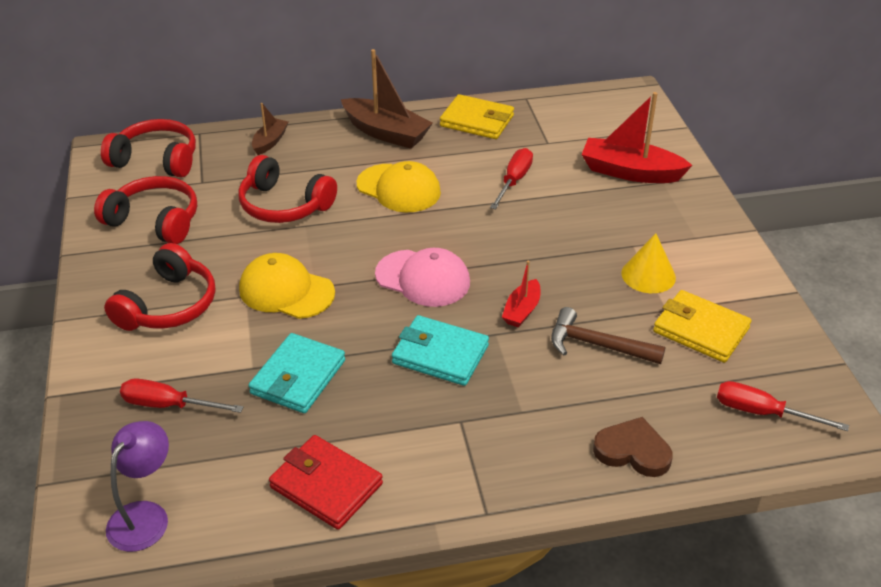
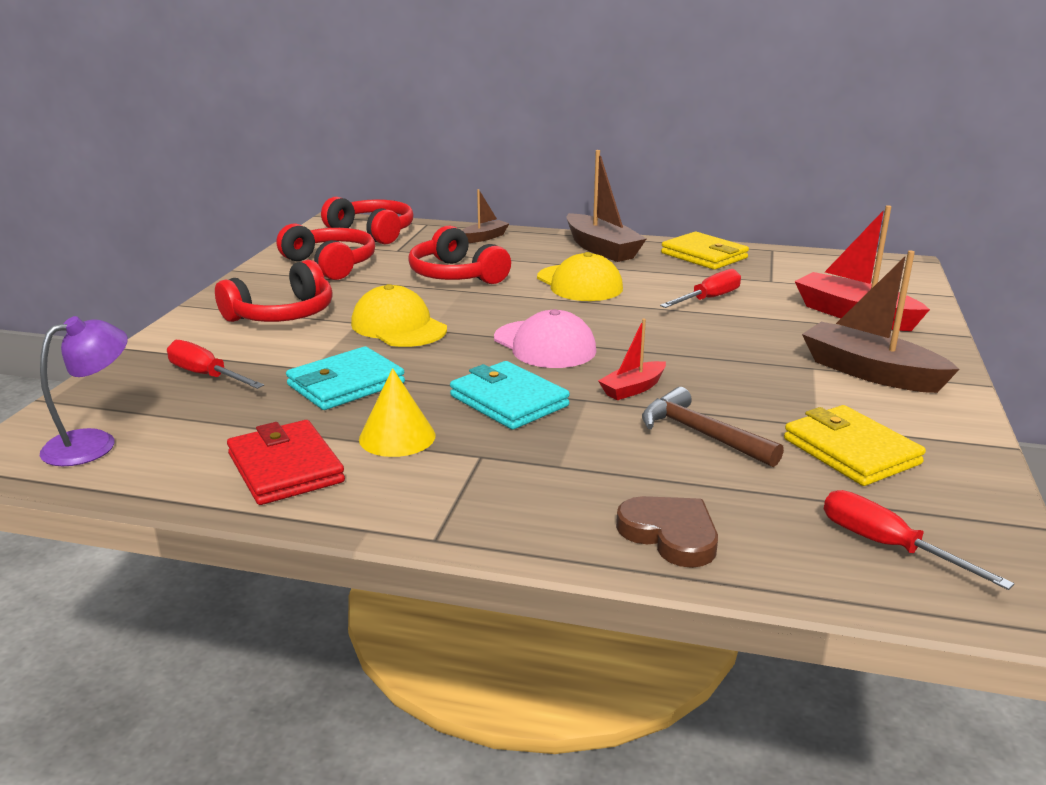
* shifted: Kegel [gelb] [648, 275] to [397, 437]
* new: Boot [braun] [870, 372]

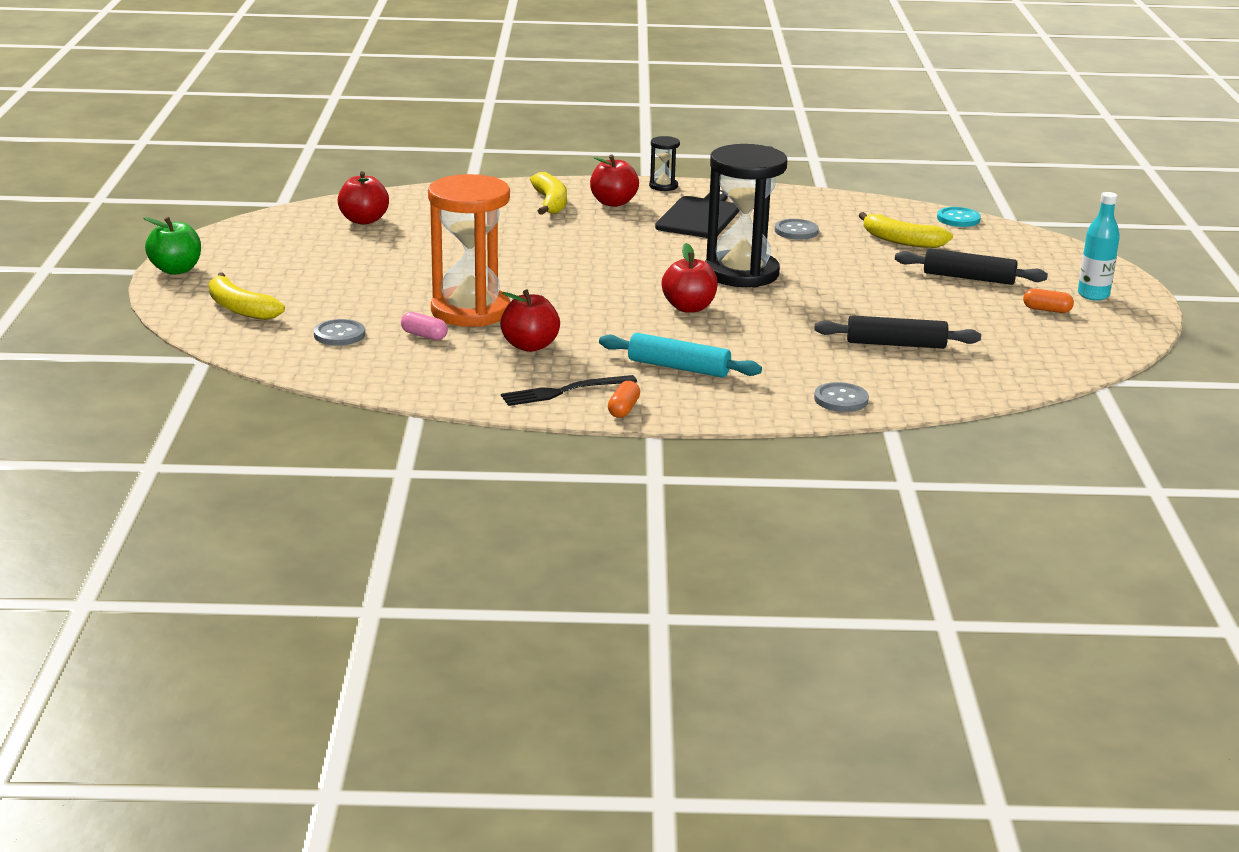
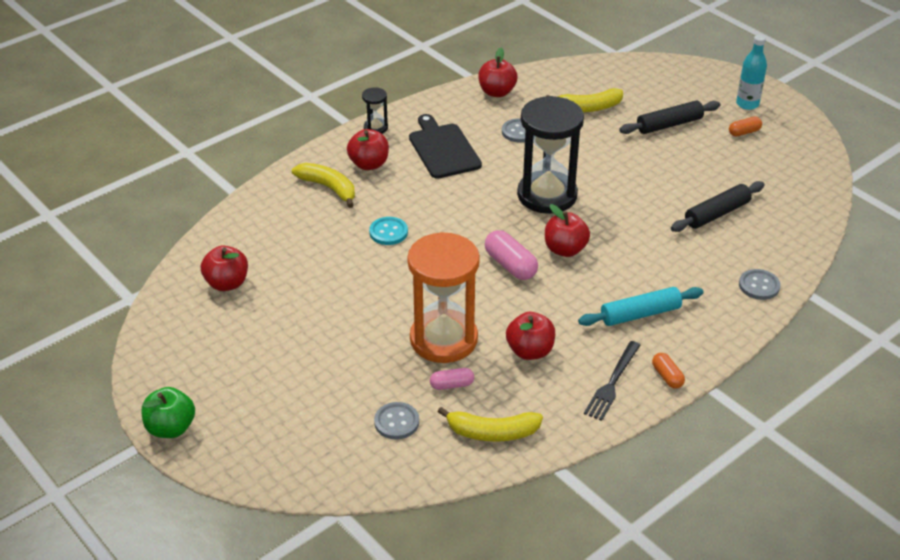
* shifted: Knopf [türkis] [958, 219] to [388, 232]
* shifted: Banane [gelb] [240, 308] to [492, 432]
* new: Apfel [rot] [497, 92]
* new: Kapsel [rosa] [510, 265]

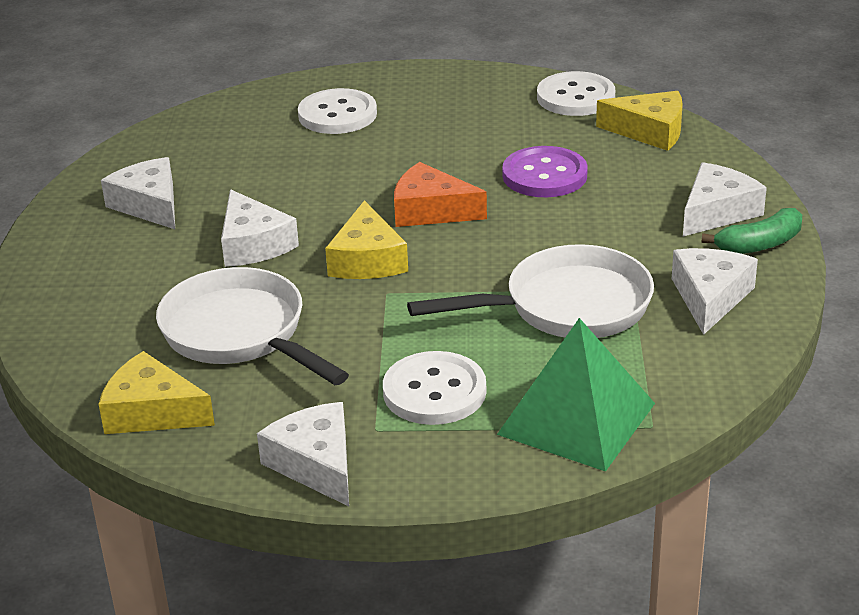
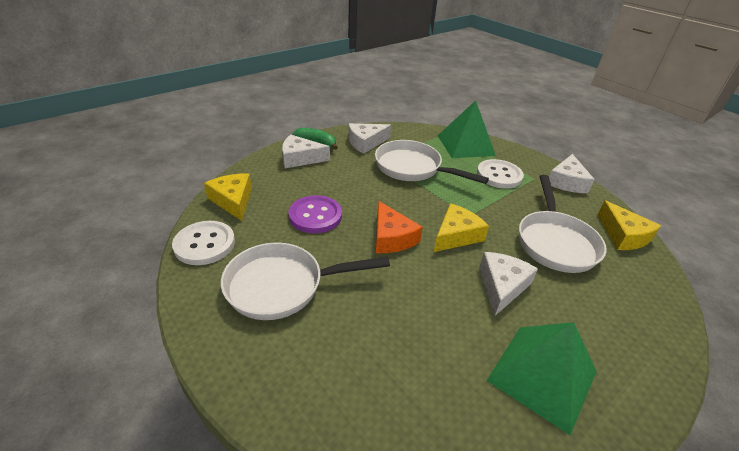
* new: Pfanne [weiß] [282, 286]
* swapped: Käse [weiß] [149, 205] to Pyramide [grün] [542, 375]
* gone: Knopf [weiß] [337, 115]

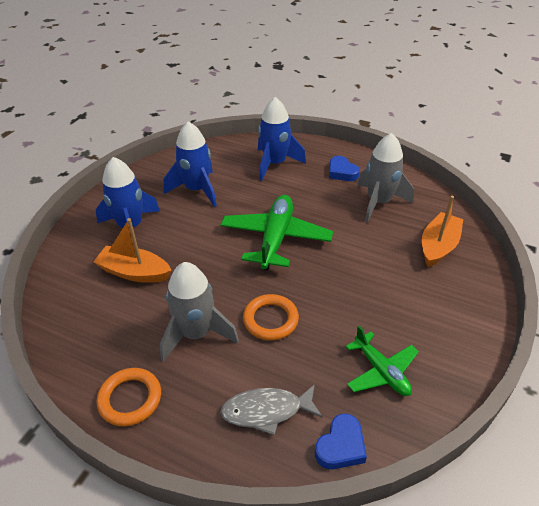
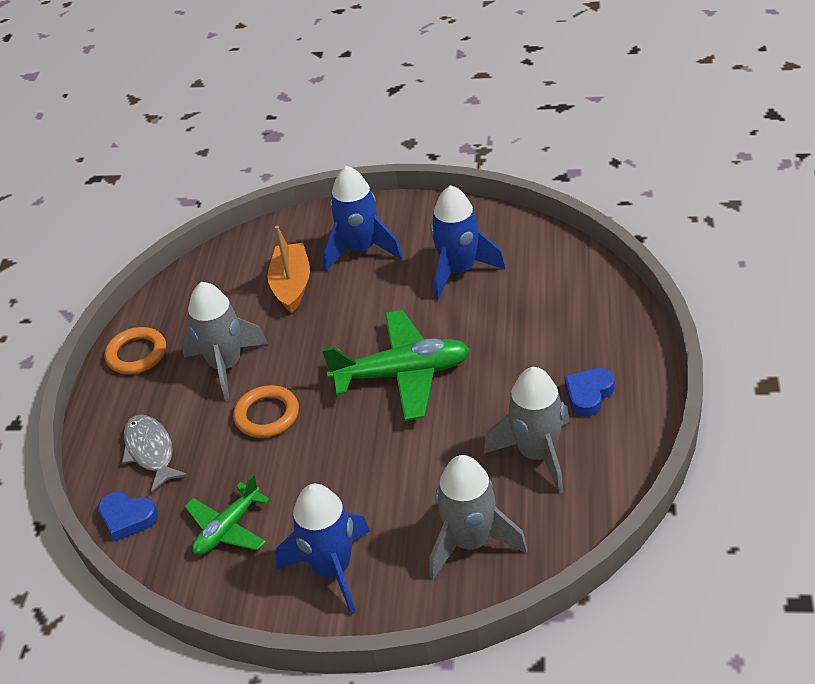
* shifted: Rakete [blau] [275, 164] to [332, 569]
* swapped: Boot [orange] [438, 246] to Rakete [grau] [471, 542]

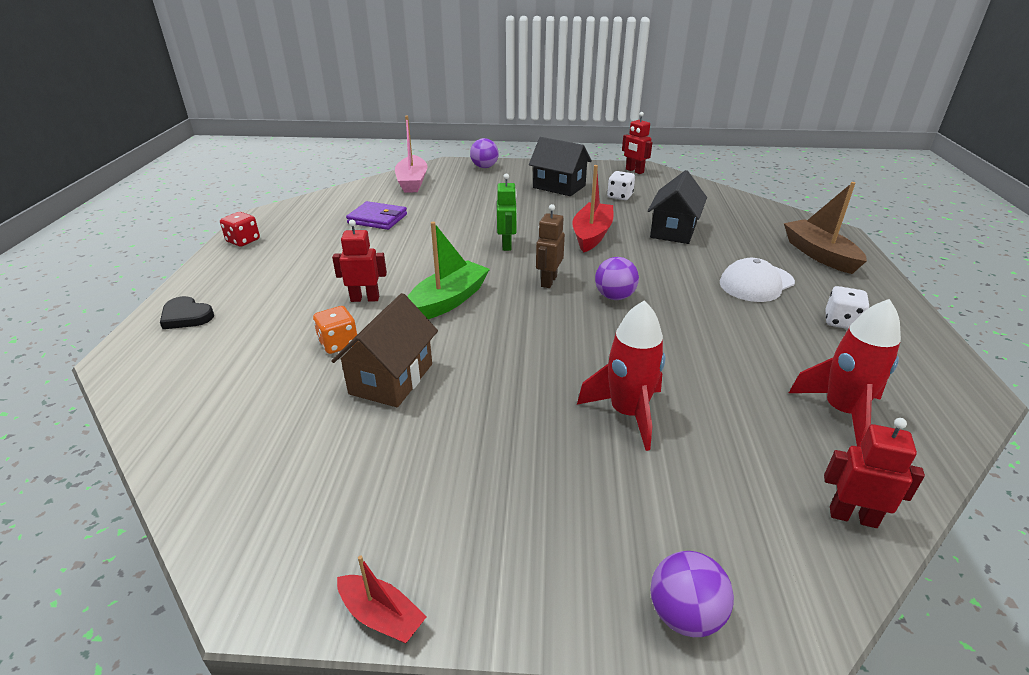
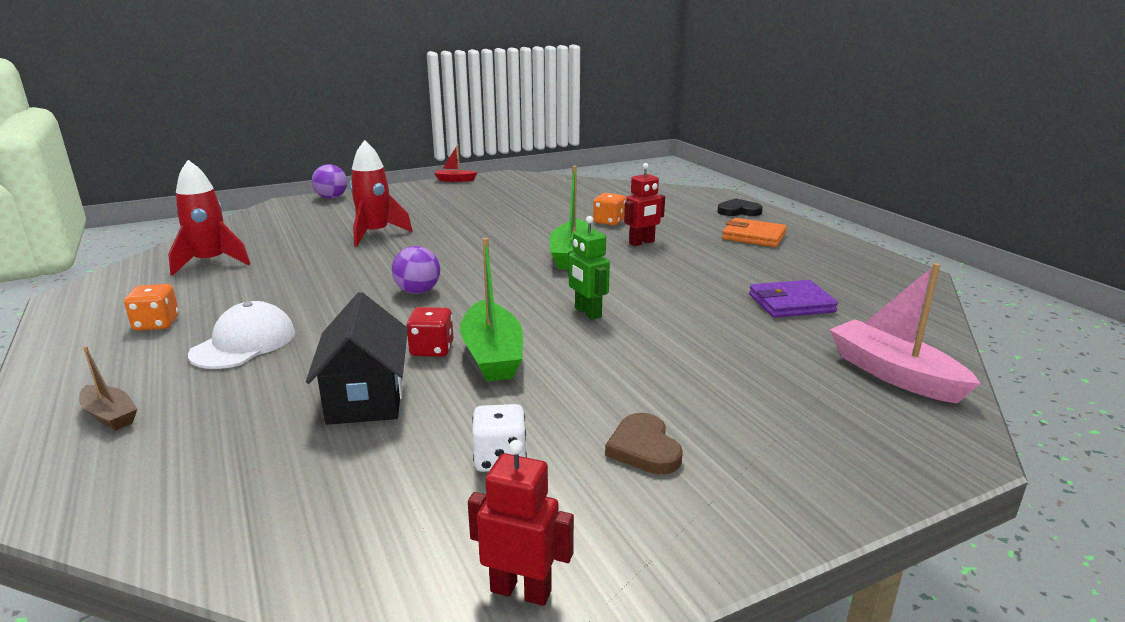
* scaled: Boot [braun] [819, 254] = [110, 415] x0.55
* repainted: Spielwürfel [weiß] [841, 321] to Spielwürfel [orange] [156, 324]
* shifted: Spielwürfel [rot] [243, 241] to [432, 349]
* repainted: Boot [rot] [592, 235] to Boot [grün] [492, 355]
* swapped: Haus [schwarz] [559, 187] to Herz [braun] [644, 448]
* new: Geldbörse [orange] [753, 236]
* gone: Haus [braun] [391, 379]
* gone: Ball [lila] [484, 167]
* gone: Roboter [braun] [548, 281]
* gone: Roboter [rot] [852, 516]

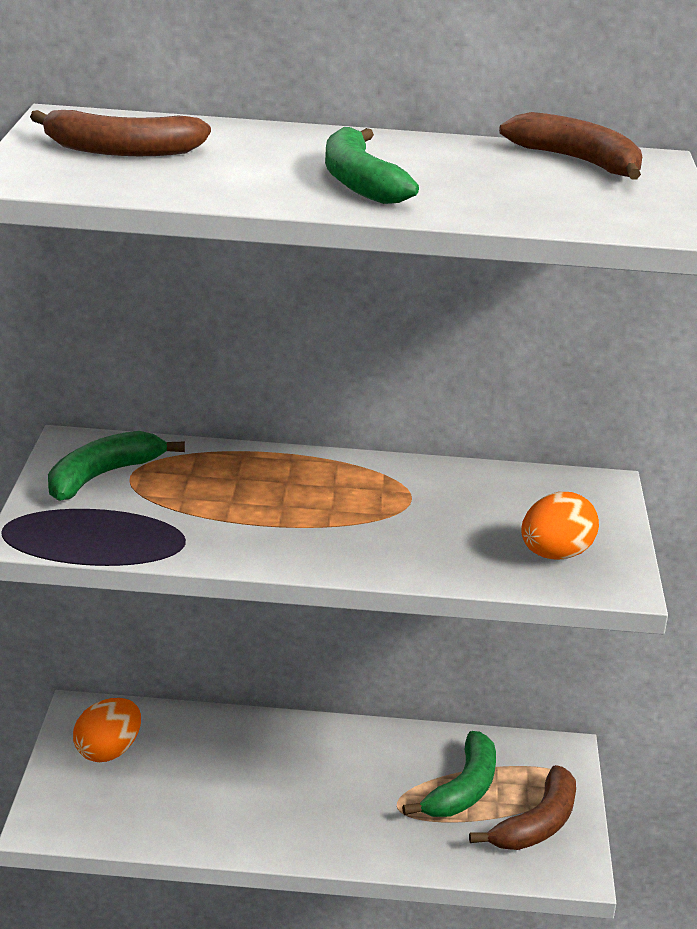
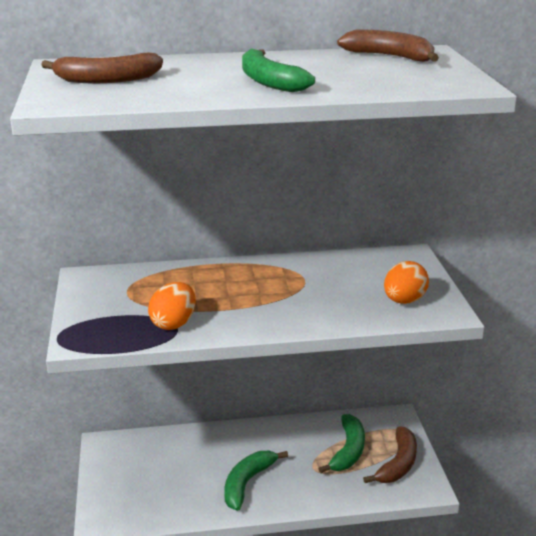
* shifted: Ei [orange] [108, 752] to [174, 323]
* shifted: Banane [grün] [102, 476] to [247, 483]

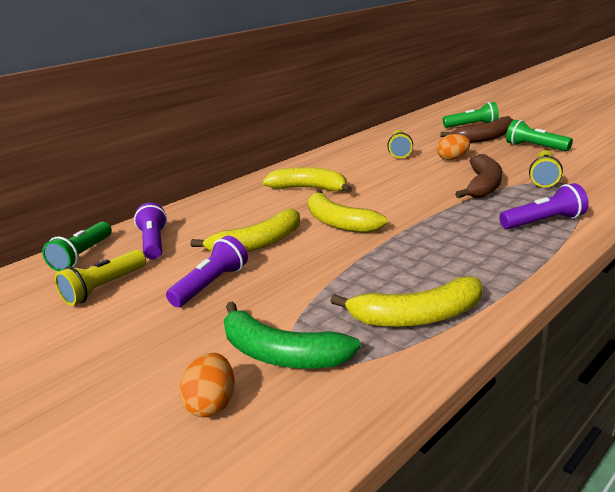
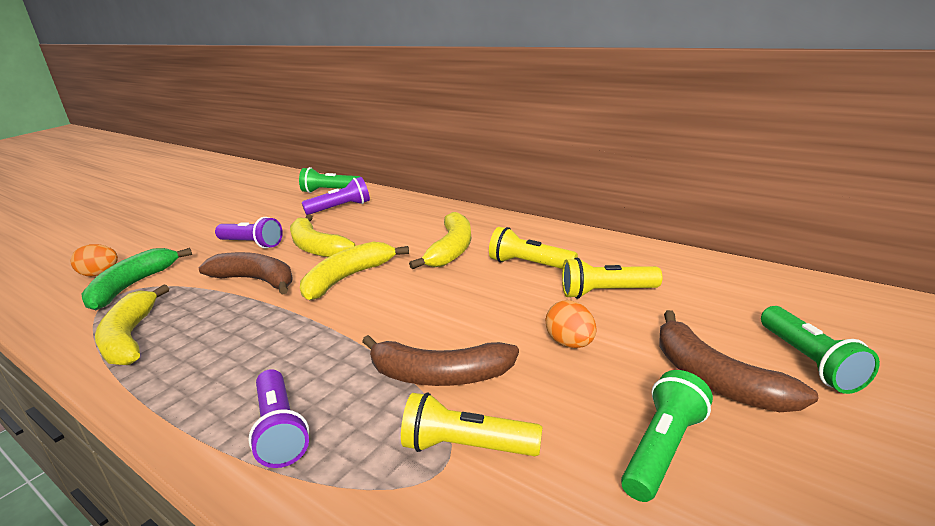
* new: Banane [braun] [256, 280]
* shifted: Taschenlampe [gelb] [104, 288] to [529, 264]

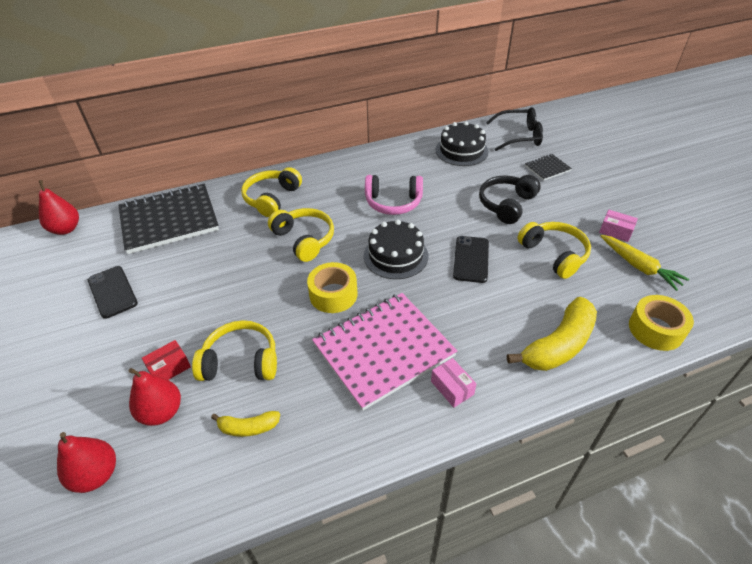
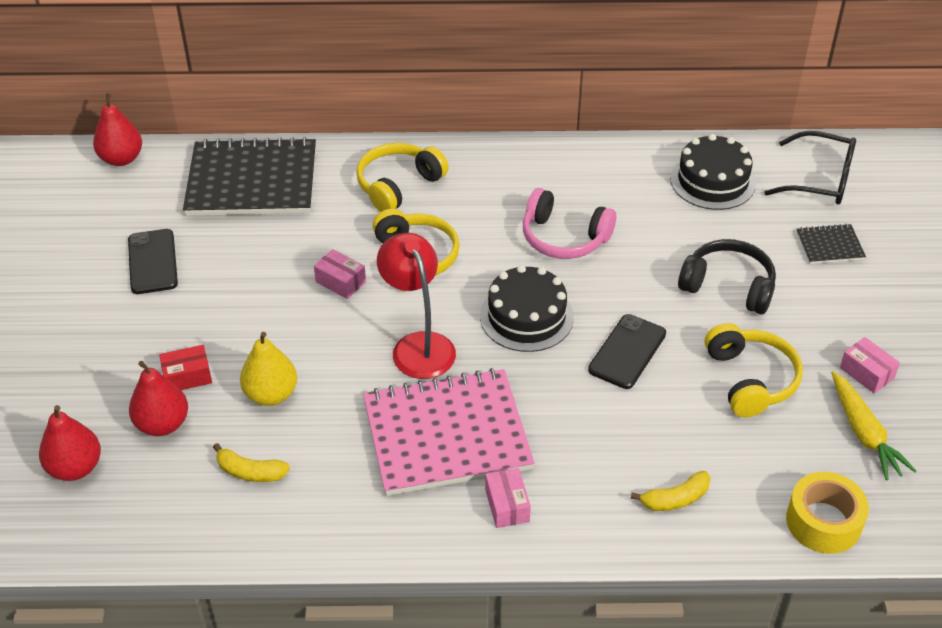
* swapped: Kopfhörer [gelb] [241, 361] to Birne [gelb] [271, 394]
* new: Schachtel [rosa] [340, 282]
* swapped: Klebeband [gelb] [333, 294] to Lampe [rot] [418, 345]
* scaled: Banane [gelb] [558, 345] = [675, 499] x0.52
* rotated: Kopfhörer [schwarz] [506, 204] = [728, 286] 60 degrees clockwise

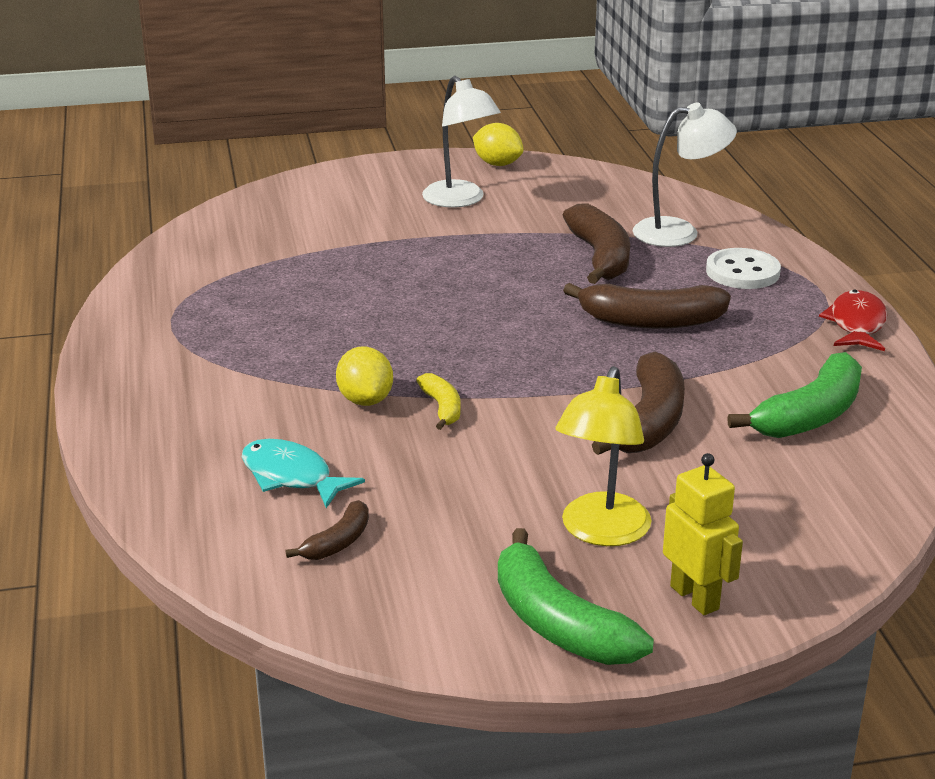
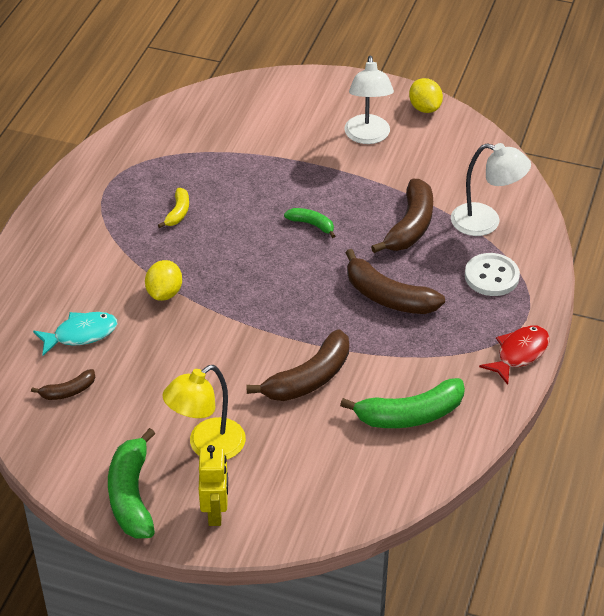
* rotated: Fisch [türkis] [291, 476] = [81, 334] 90 degrees clockwise
* shifted: Banane [gelb] [442, 408] to [178, 213]
* new: Banane [grün] [312, 224]

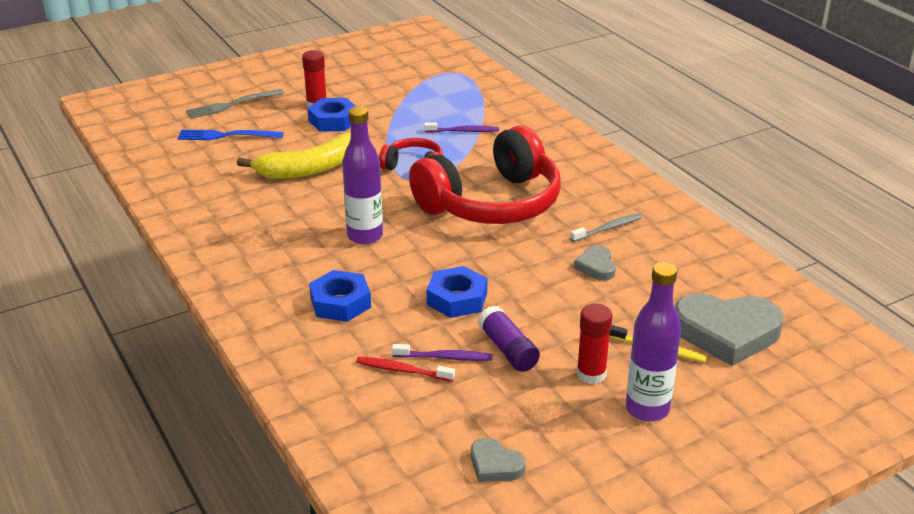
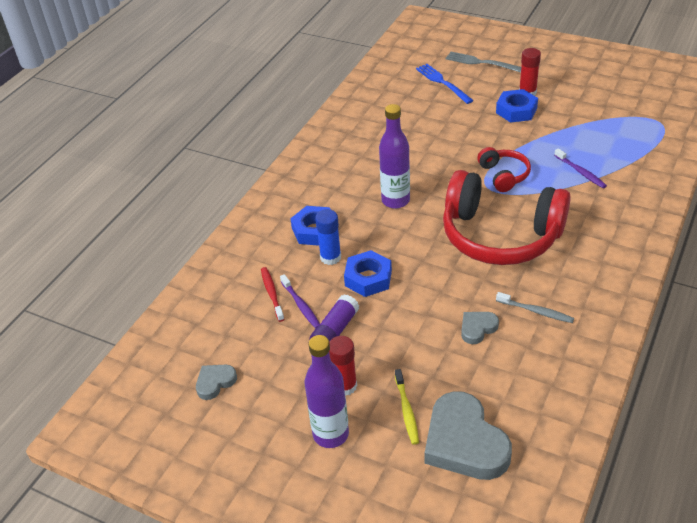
* rotated: Herz [grau] [495, 465] = [215, 382] 45 degrees clockwise
* new: Klebestift [blau] [330, 257]
* gone: Banane [gelb] [310, 169]

